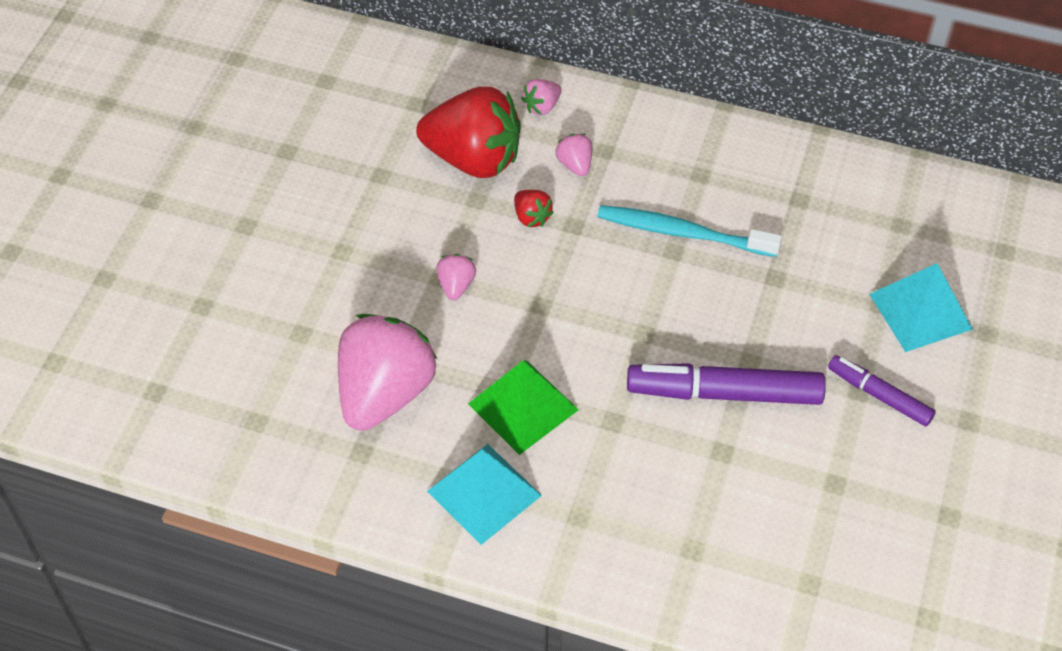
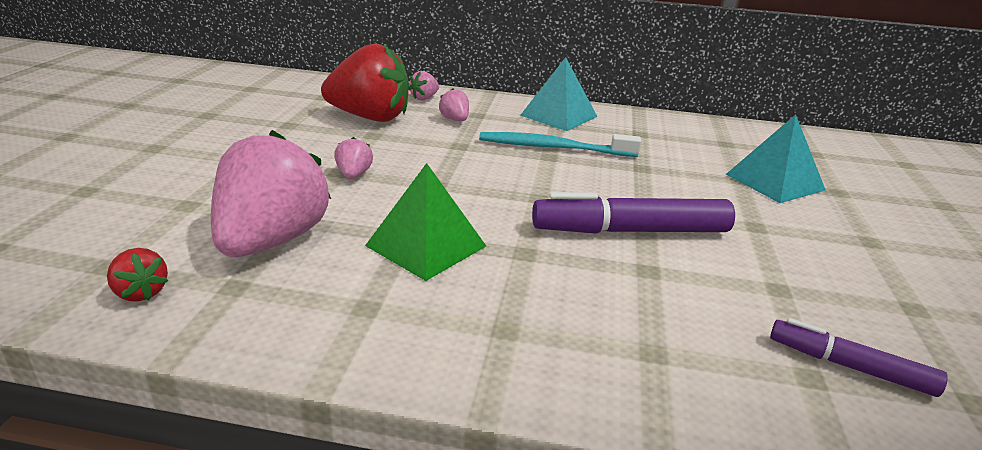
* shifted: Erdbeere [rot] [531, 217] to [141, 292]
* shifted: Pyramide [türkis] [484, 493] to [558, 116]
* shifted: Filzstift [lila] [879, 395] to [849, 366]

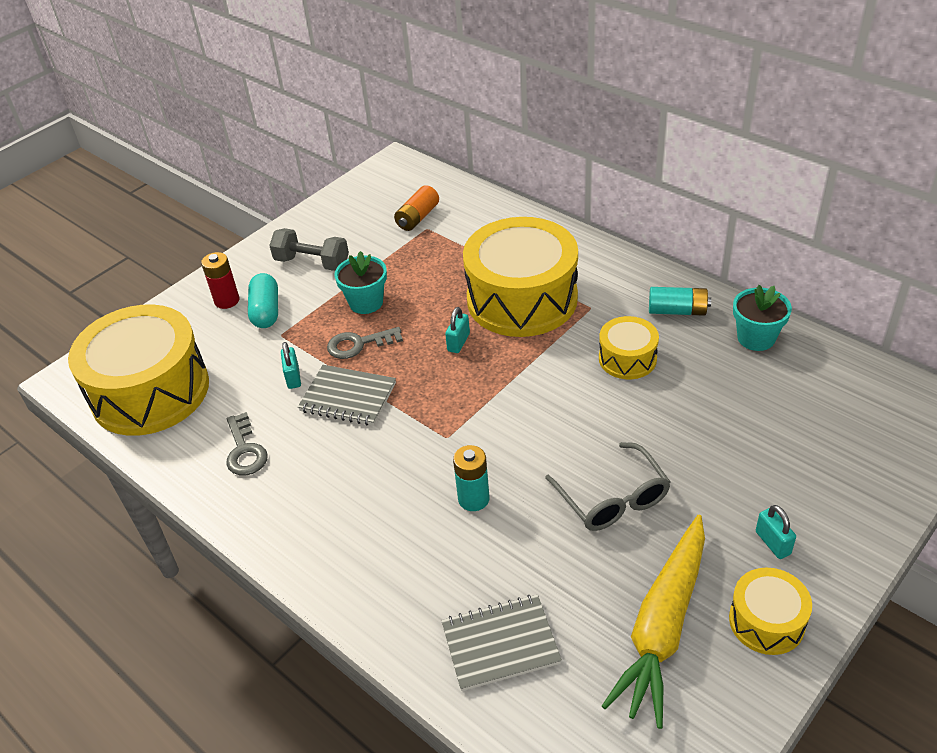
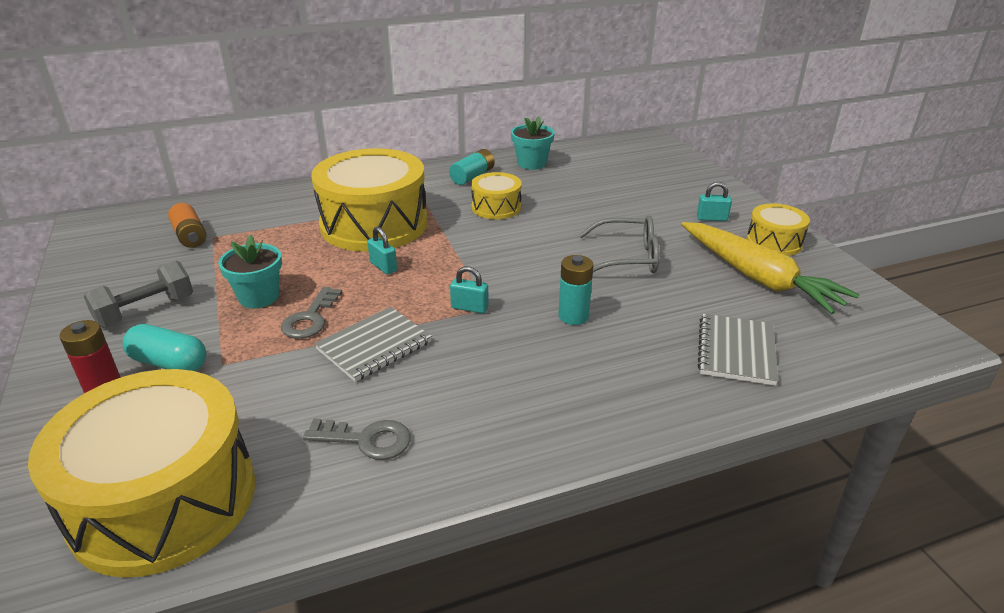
* shifted: Vorhängeschloss [türkis] [293, 377] to [469, 308]

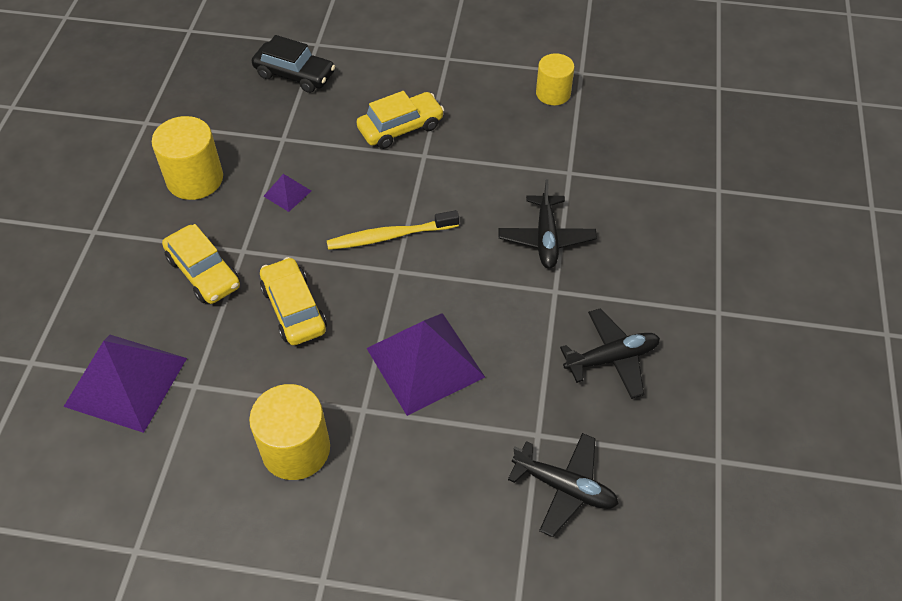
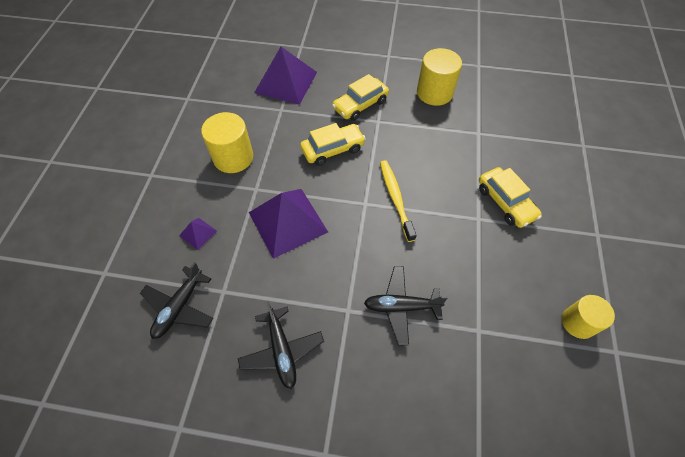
* shifted: Pyramide [lila] [287, 193] to [198, 233]
* gone: Auto [schwarz] [295, 74]

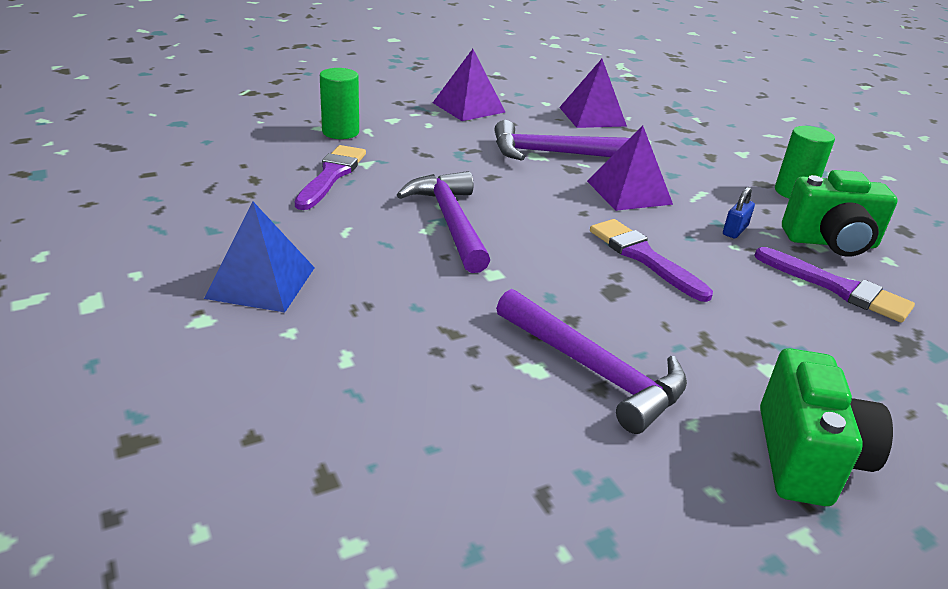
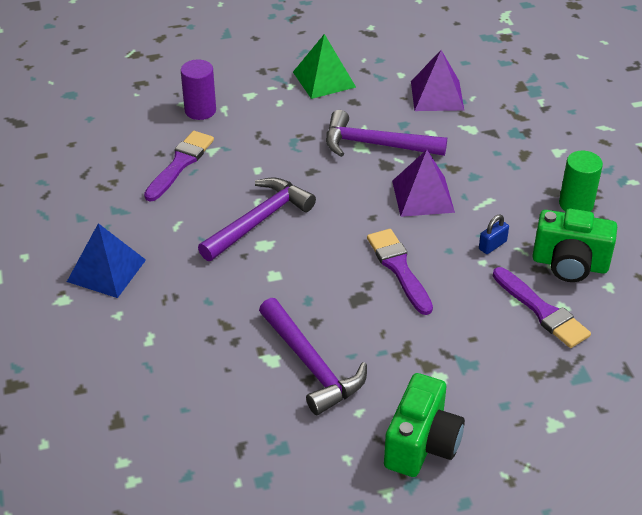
* repainted: Vollzylinder [grün] [340, 132] to Vollzylinder [lila] [200, 110]
* rotated: Hammer [lila] [450, 221] = [259, 220] 45 degrees clockwise
* repainted: Pyramide [lila] [468, 107] to Pyramide [grün] [324, 79]

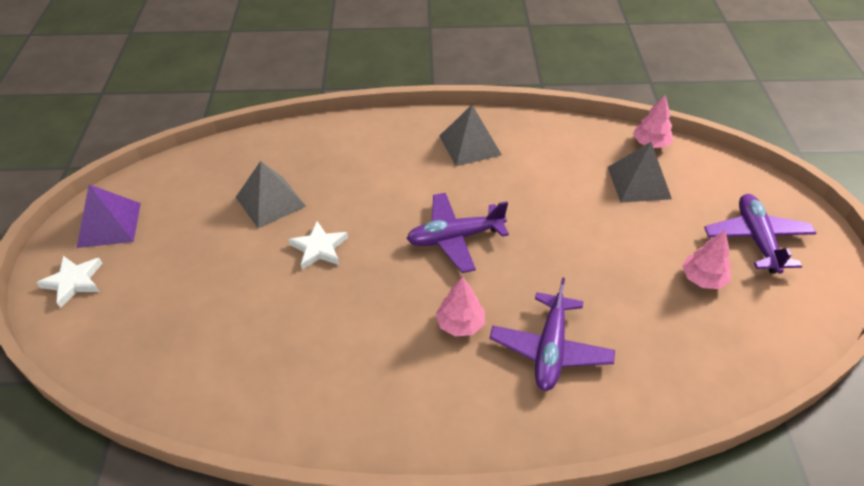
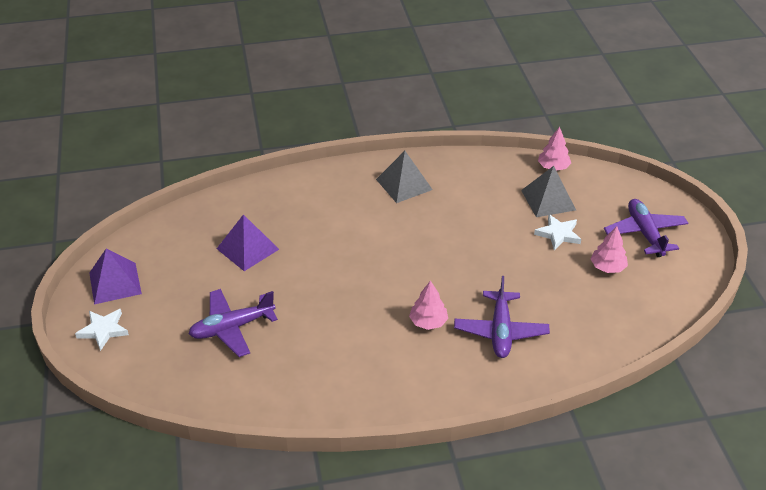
* shifted: Flugzeug [lila] [455, 238] to [232, 328]
* repainted: Pyramide [grau] [270, 201] to Pyramide [lila] [247, 249]
* shifted: Stern [weiß] [319, 248] to [558, 234]

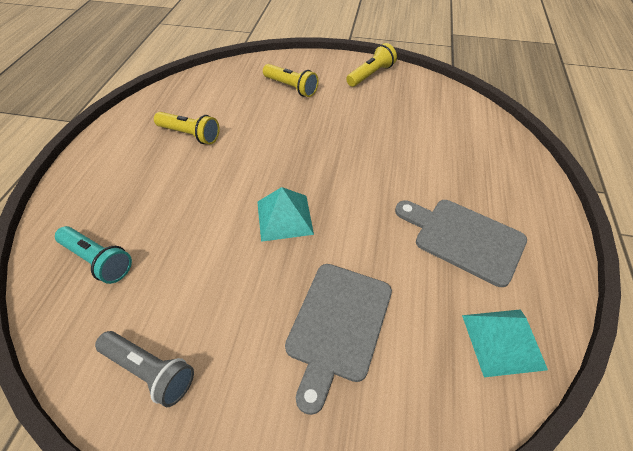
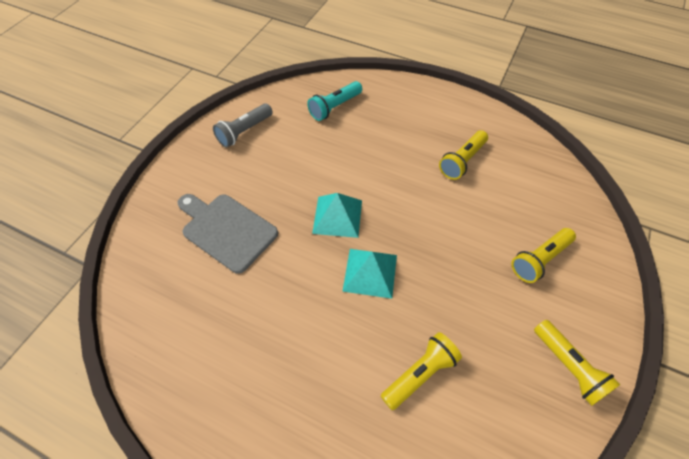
* shifted: Pyramide [türkis] [503, 341] to [370, 273]
* new: Taschenlampe [gelb] [420, 374]
* gone: Schneidebrett [grau] [464, 238]

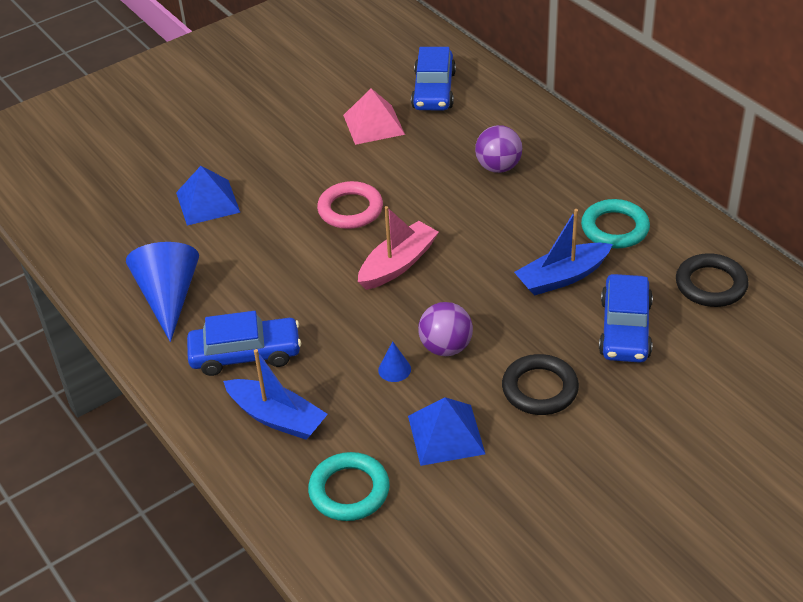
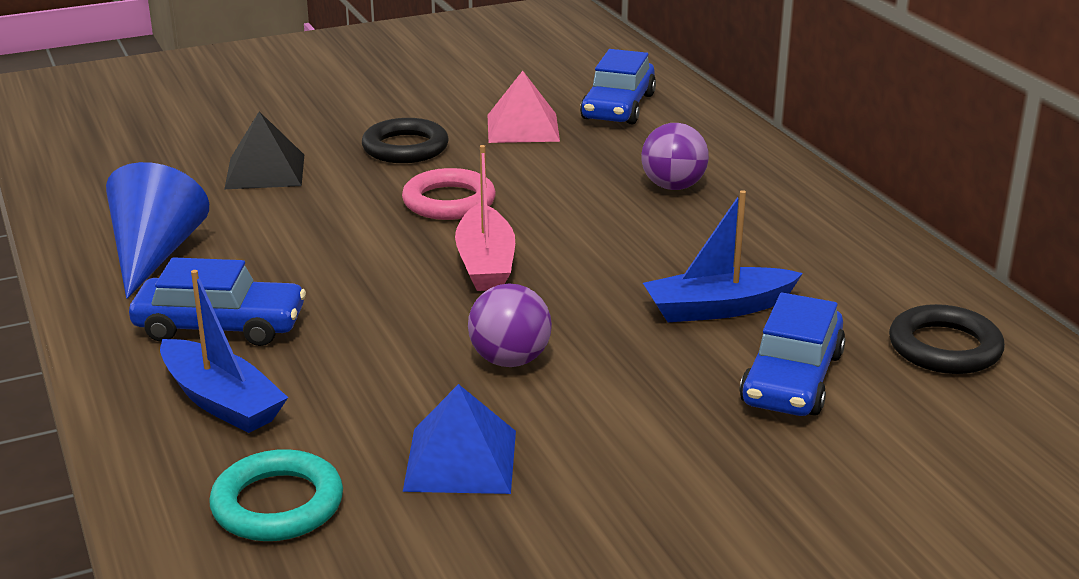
* repainted: Pyramide [blau] [208, 202] to Pyramide [schwarz] [265, 171]
* shifted: Ring [schwarz] [540, 389] to [405, 148]
* rotated: Boot [rosa] [398, 264] = [485, 263] 120 degrees clockwise
* gone: Kegel [blau] [394, 369]
* gone: Ring [türkis] [615, 228]

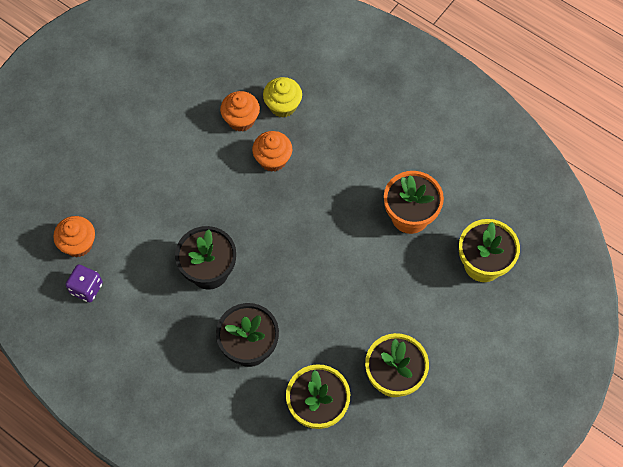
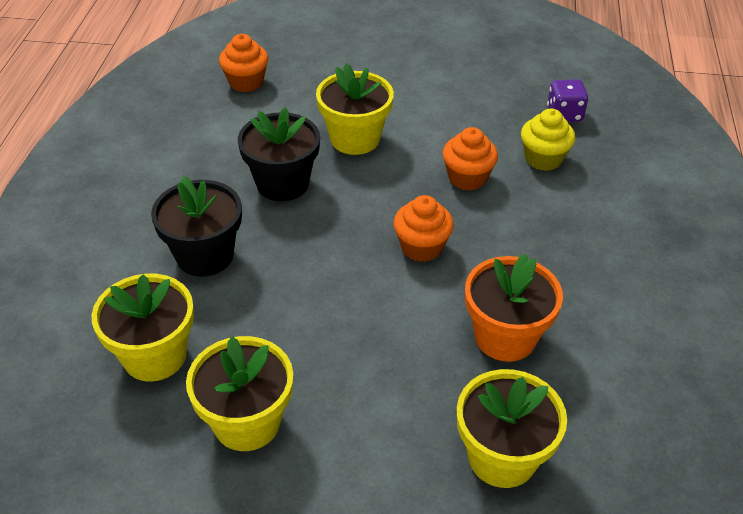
* new: Blumentopf [gelb] [355, 139]
* shifted: Muffin [orange] [241, 119] to [421, 247]
* shifted: Spielwürfel [lila] [86, 288] to [564, 114]

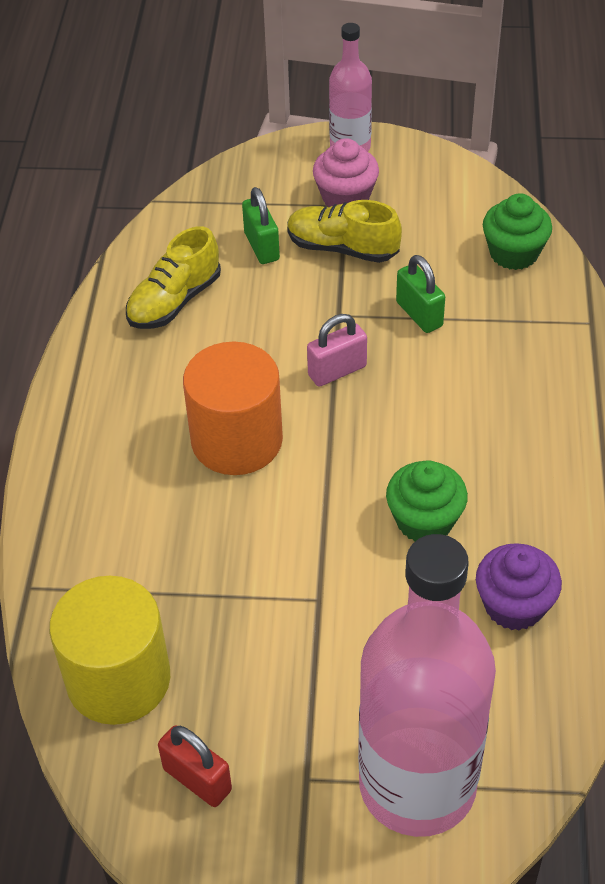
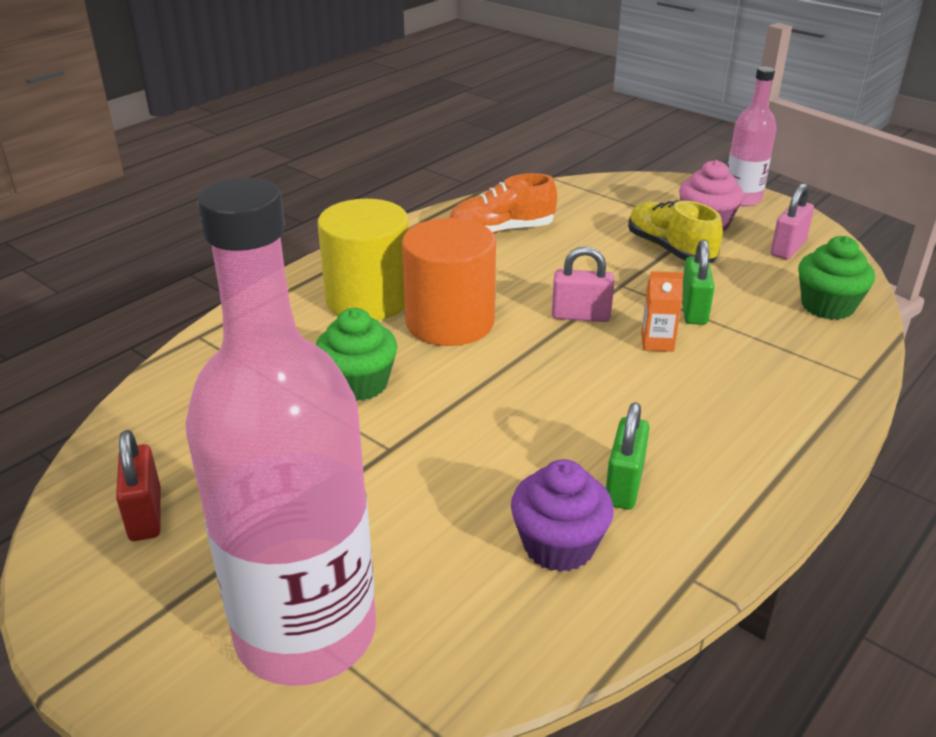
* shifted: Muffin [grün] [424, 521] to [359, 384]
* shifted: Vollzylinder [gelb] [118, 679] to [368, 299]
* repainted: Schuh [gelb] [174, 301] to Schuh [orange] [501, 231]
* shifted: Vorhängeschloss [grün] [261, 246] to [624, 485]
* new: Getränkekarton [orange] [657, 342]
* new: Vorhängeschloss [rosa] [787, 248]

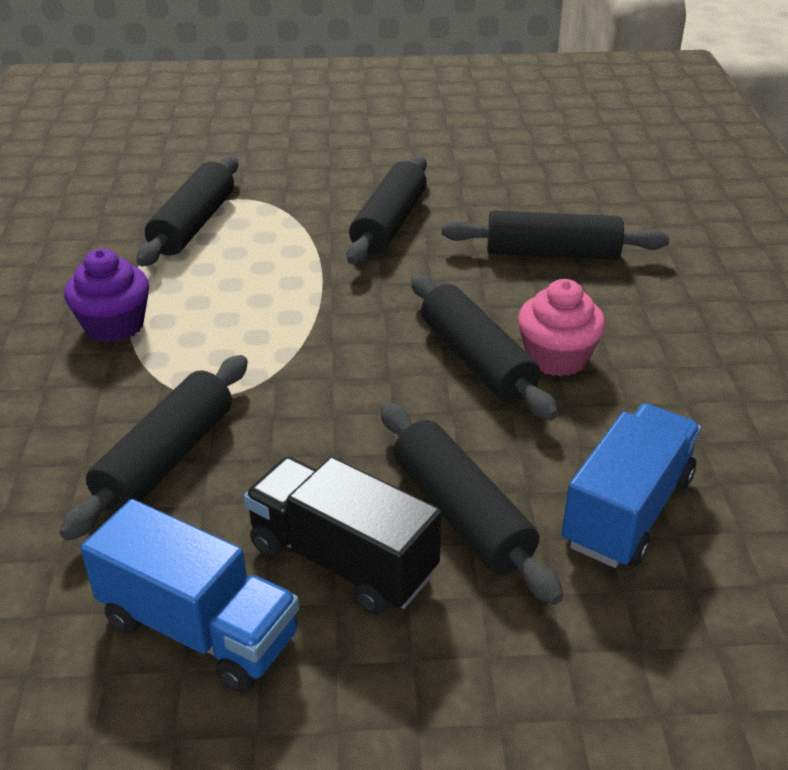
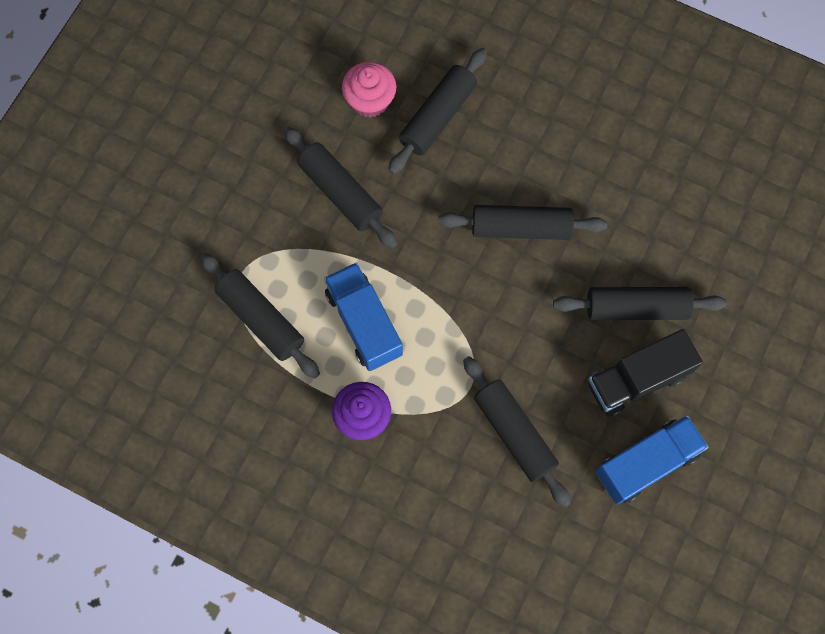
* shifted: Lastwagen [blau] [627, 511] to [364, 323]
* shifted: Muffin [rosa] [556, 358] to [370, 100]

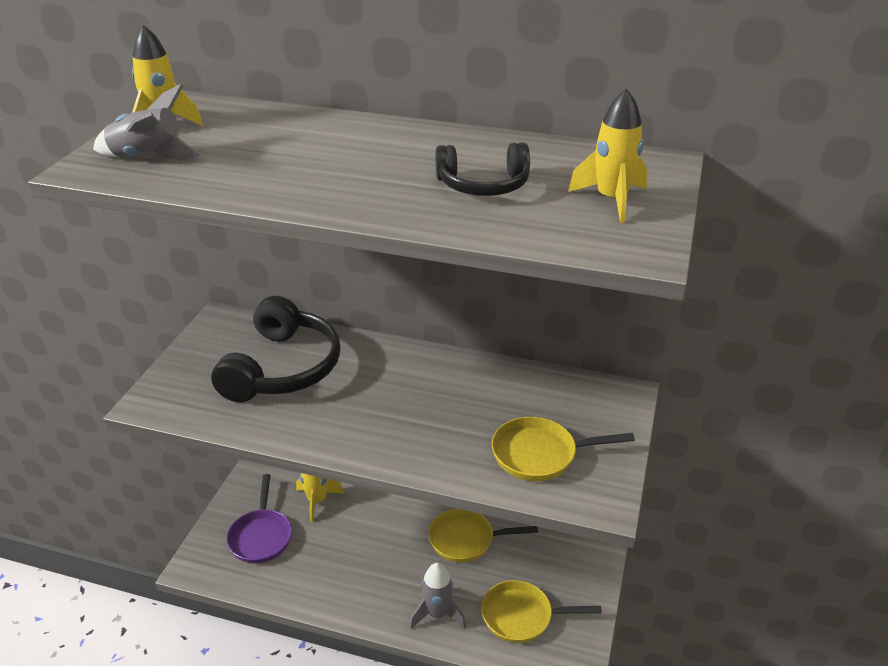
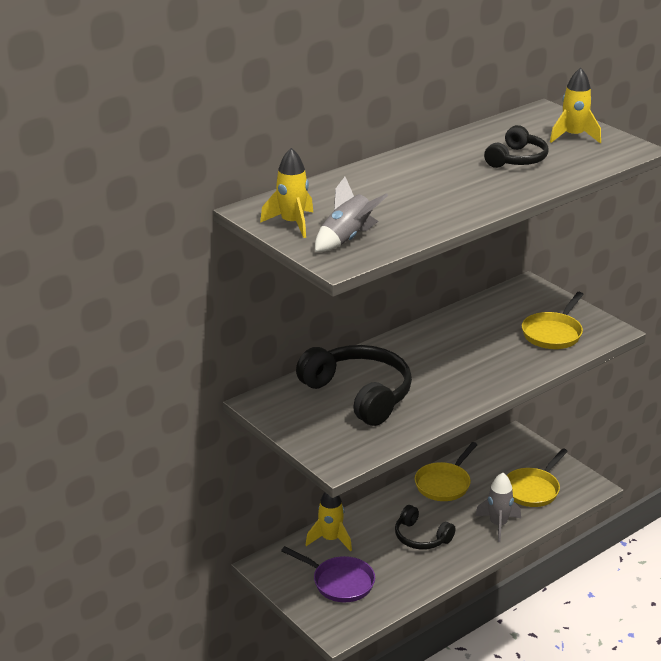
* new: Kopfhörer [schwarz] [421, 537]

